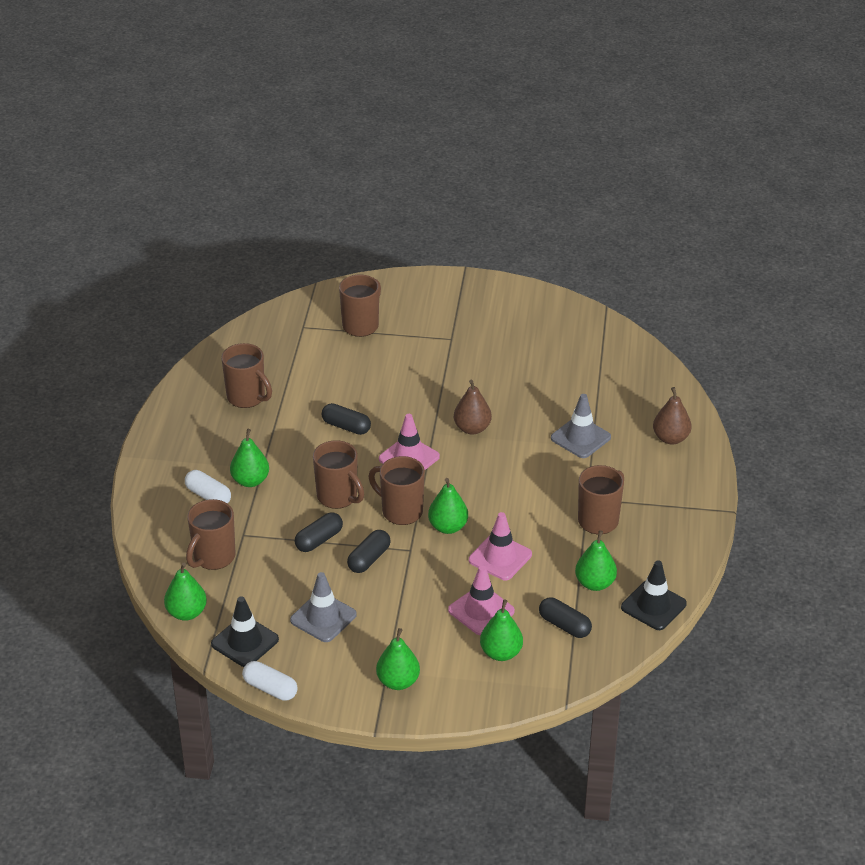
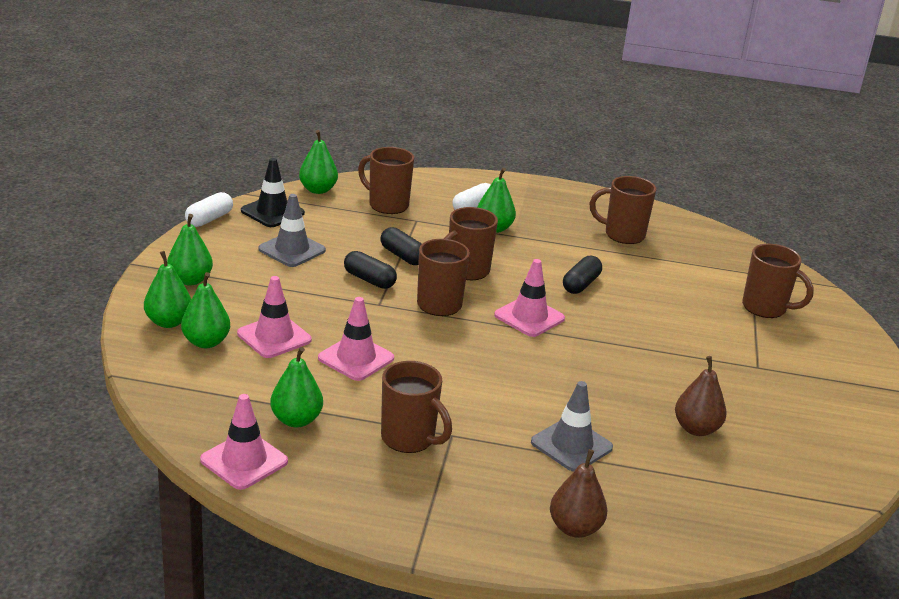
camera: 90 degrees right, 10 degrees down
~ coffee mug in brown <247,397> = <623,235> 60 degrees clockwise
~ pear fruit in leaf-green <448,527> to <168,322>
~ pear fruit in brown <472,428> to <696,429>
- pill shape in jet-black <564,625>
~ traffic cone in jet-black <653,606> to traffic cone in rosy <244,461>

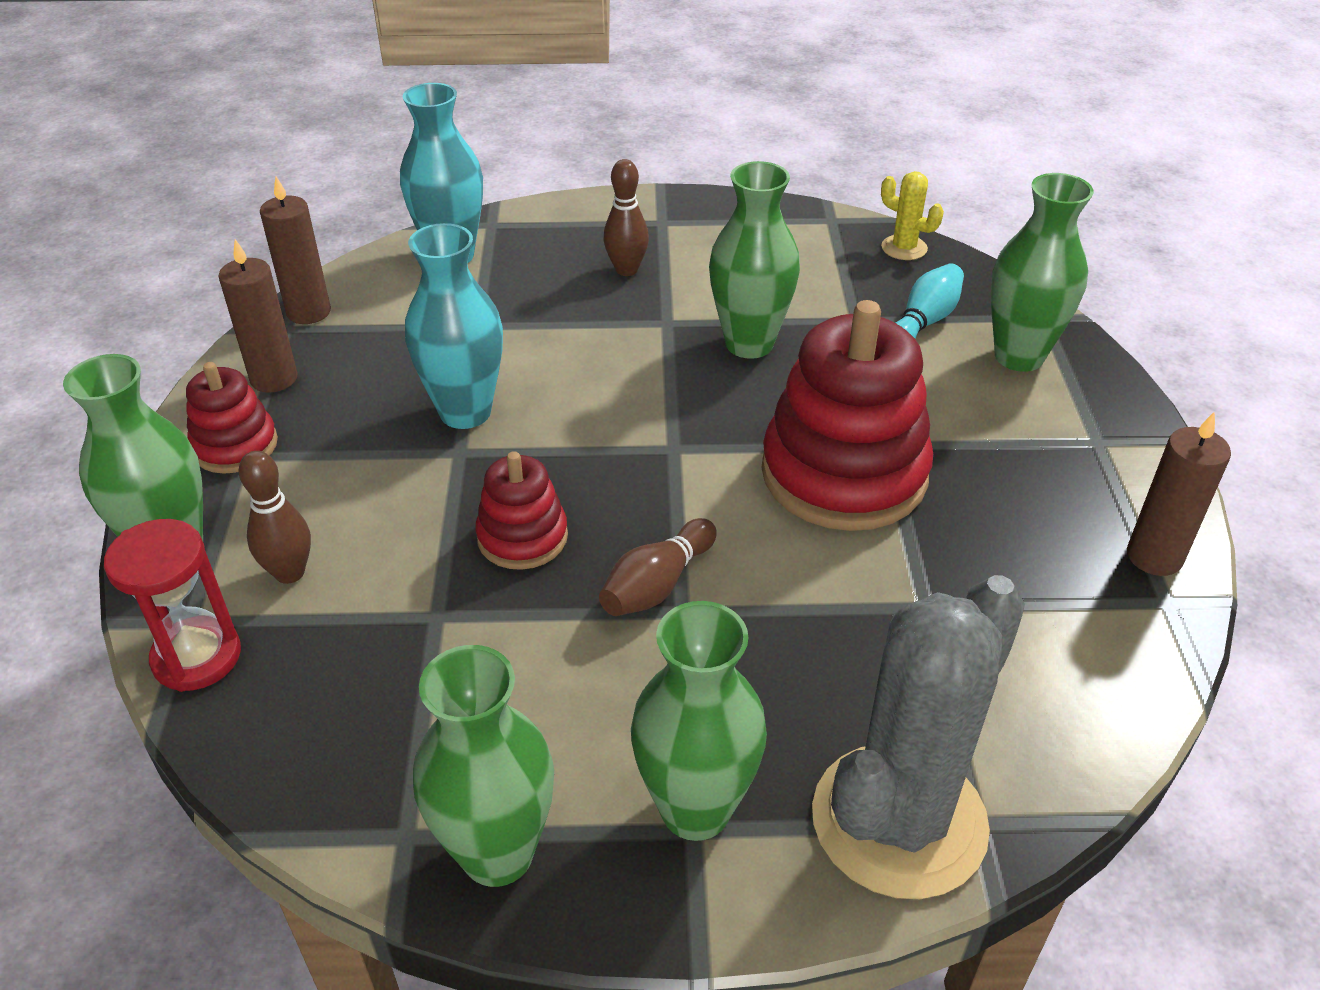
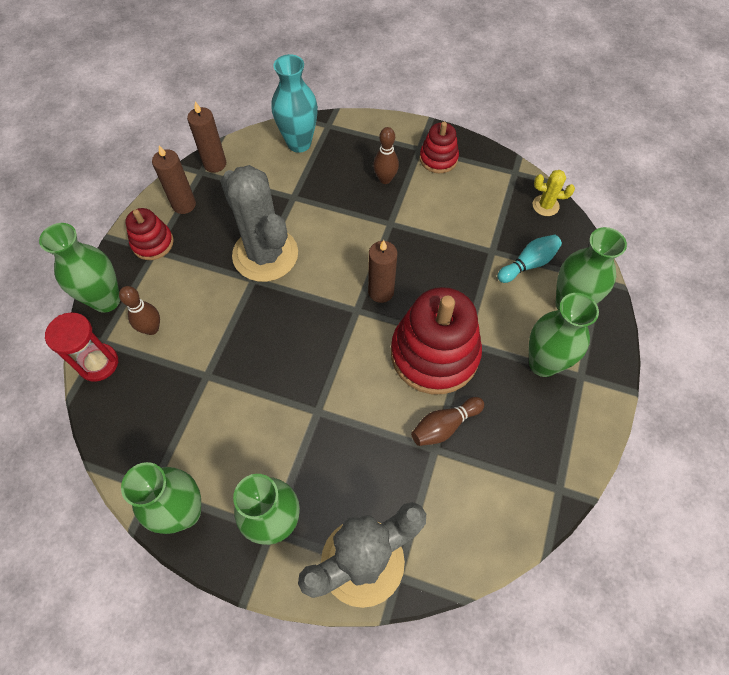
camera: 20 degrees right, 20 degrees up
~ vase in aqua <465,412> to cactus in ash-grey <265,254>
~ ring stacker in red <522,537> to <438,159>
~ skittle in brown <657,585> to <444,426>
~ vase in leaf-green <749,344> to <543,363>
~ cactus in bright yellow <904,248> = <545,205> 45 degrees counterclockwise
~ pillar candle in brown <1154,556> to <381,292>

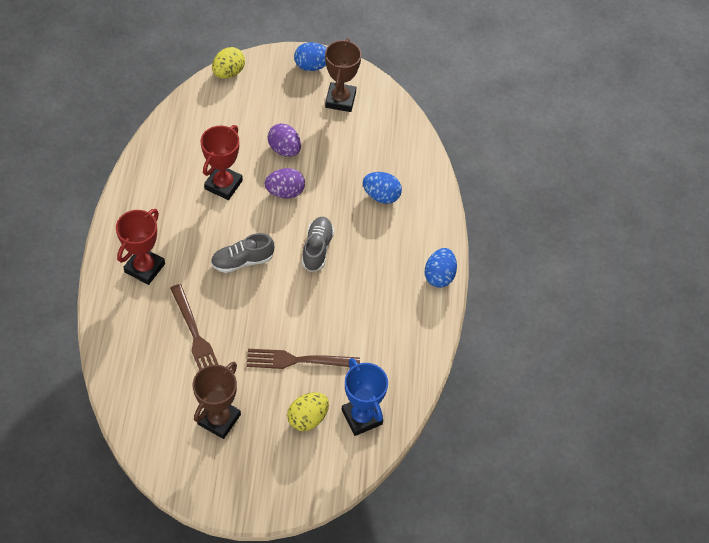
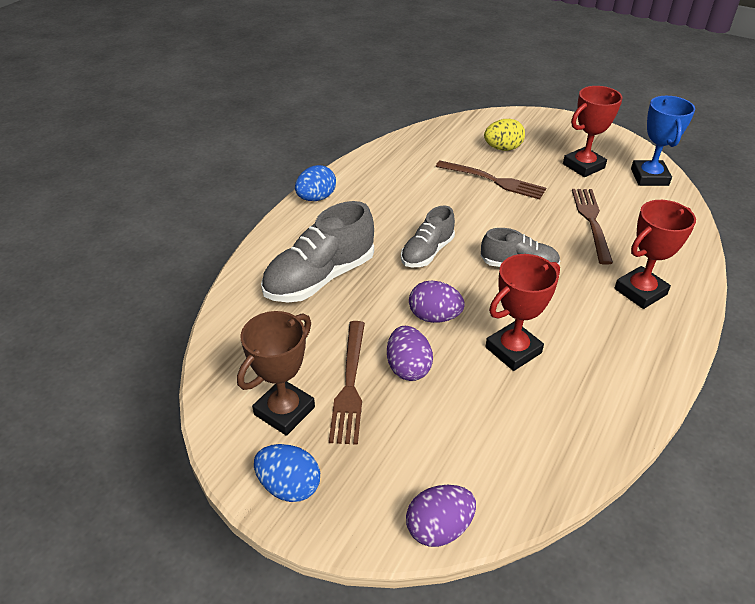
camera: 150 degrees left, 15 degrees down
~ prize cup in brown <219,419> to prize cup in red <583,166>
~ toy egg in bright yellow <228,73> to toy egg in royal purple <439,528>
~ prize cup in royal blue <361,417> to <649,177>
~ toy egg in royal blue <381,196> to shoe in ash-grey <320,278>
+ table fork in brown <350,385>

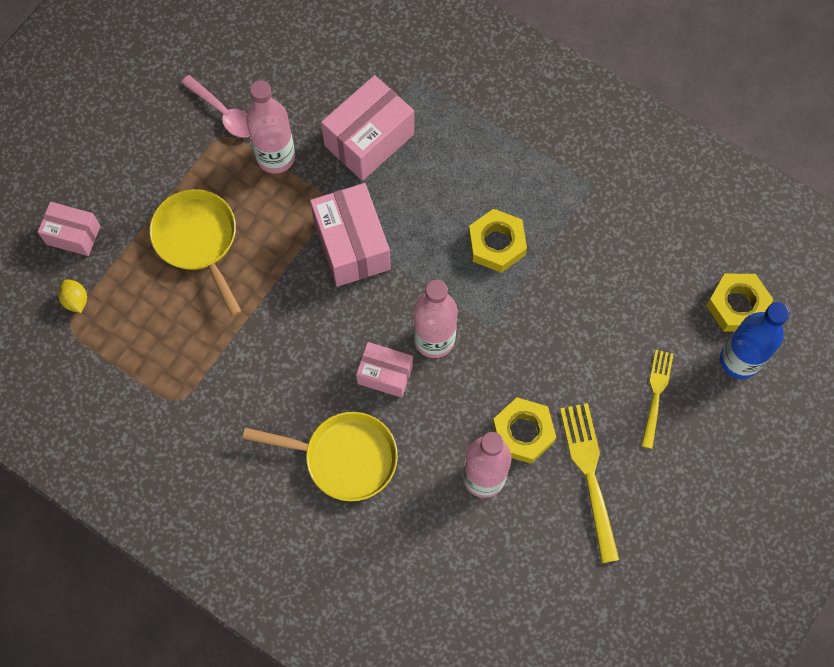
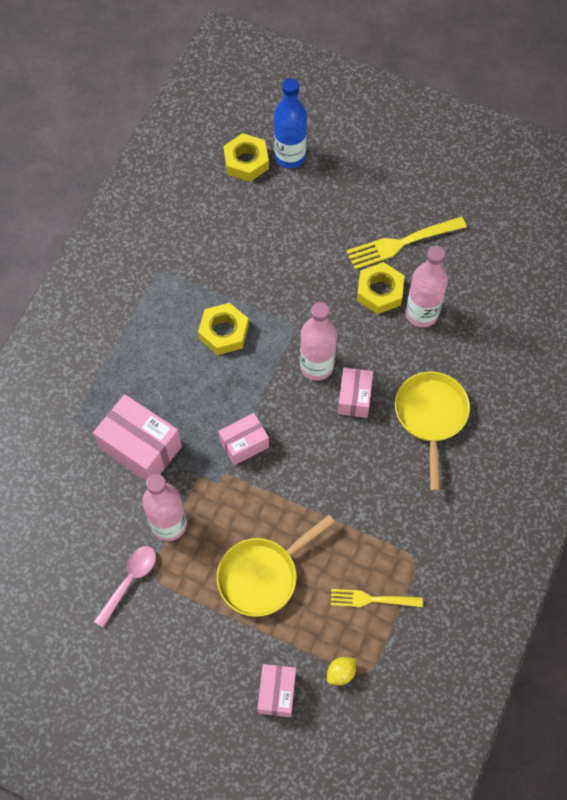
camera: 100 degrees left, 5 degrees down
~ package in rosy <352,245> = <244,444> x0.61
~ table fork in bright yellow <656,395> to <372,599>

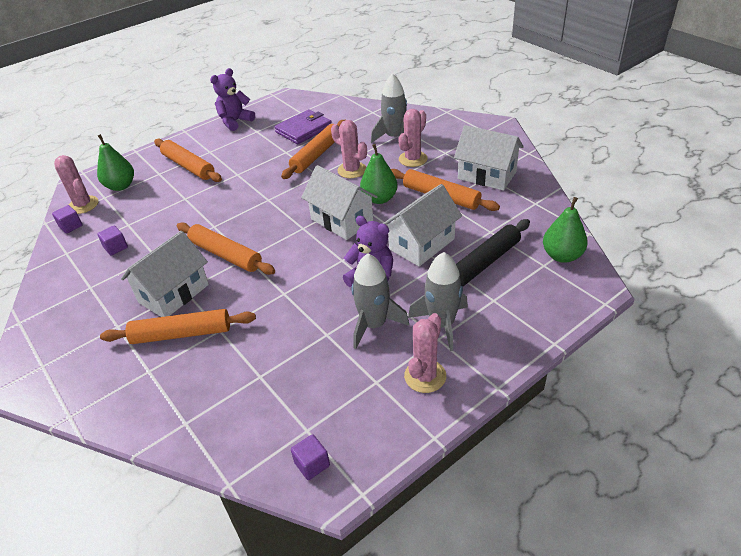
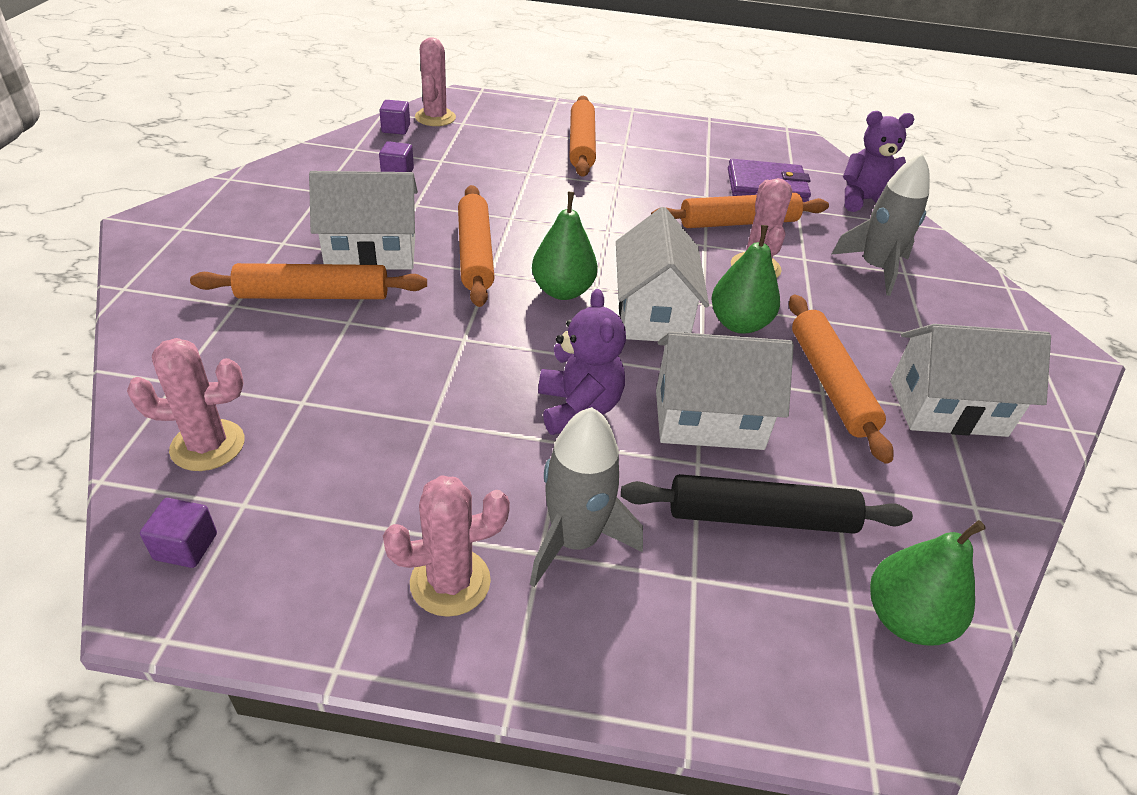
camera: 40 degrees right, 0 degrees up
~ pear fruit in leaf-green <121,186> to <563,291>
~ pastry roller in orange-coloured <181,334> = <313,295> 45 degrees counterclockwise
~ teddy in royal purple <235,121> to <864,201>
- rocket in ash-grey <374,325>
~ cactus in rosy <413,159> to <208,445>
~ house in white <487,175> = <947,408> 75 degrees counterclockwise

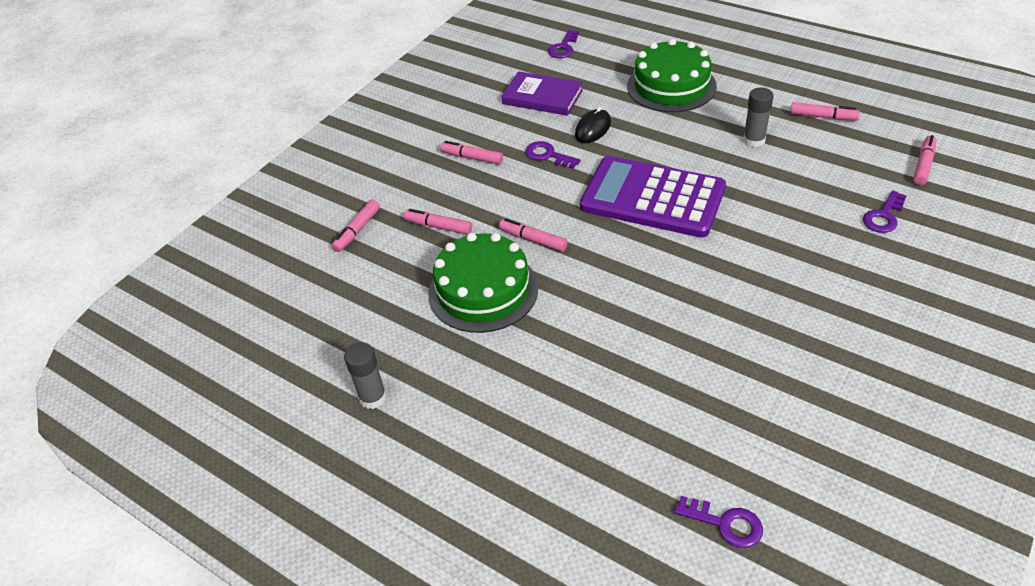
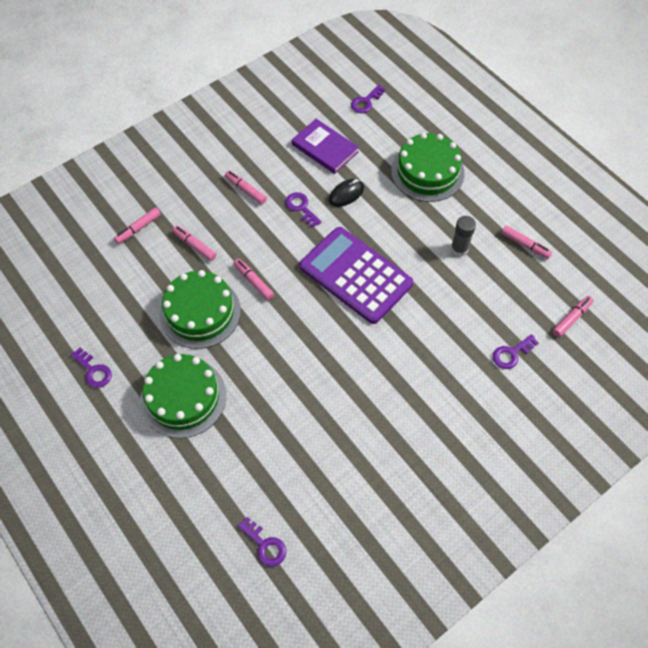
camera: 15 degrees right, 15 degrees up
~ glue in ash-grey <372,397> to key in royal purple <93,371>
+ gateau in leaf-green <183,397>

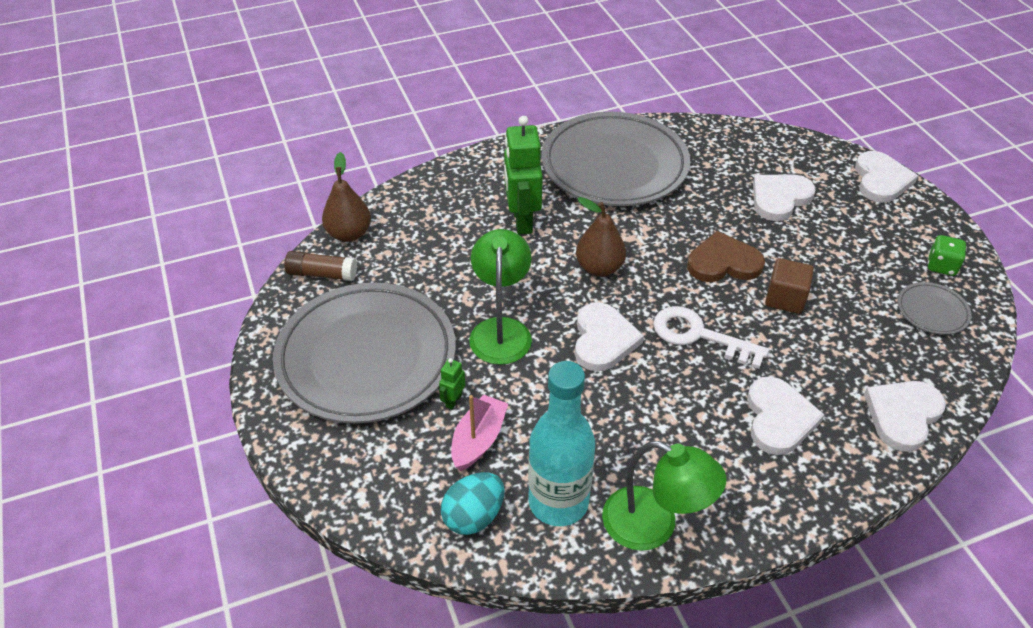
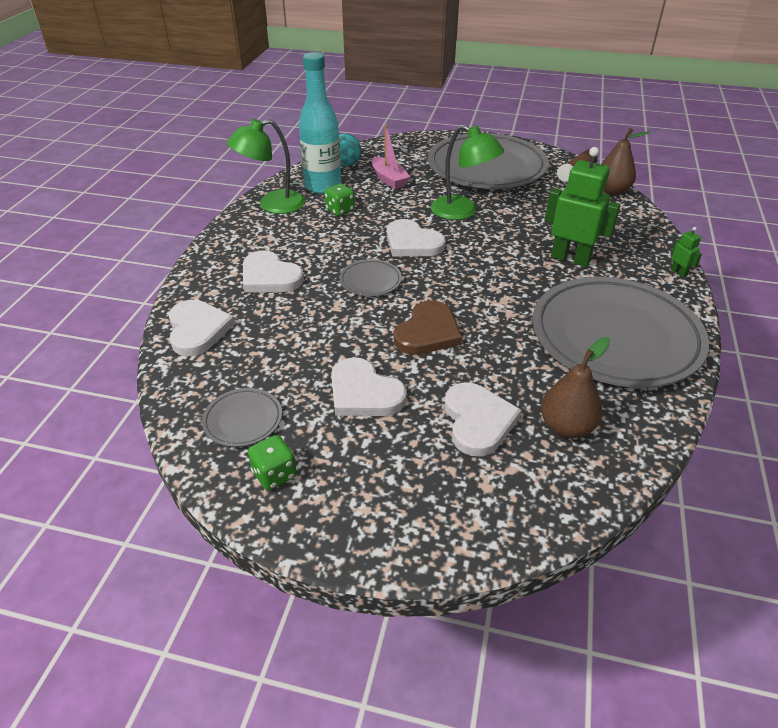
camera: 125 degrees right, 5 degrees down
~ toy robot in leaf-green <453,400> to <678,273>
~ pear fruit in brown <599,268> to <566,427>
~ key in white <699,335> to dinner plate in ash-grey <370,281>
- solid cube in brown <785,298>
~ heart in white <881,180> to <364,393>
+ die in leaf-green <340,210>

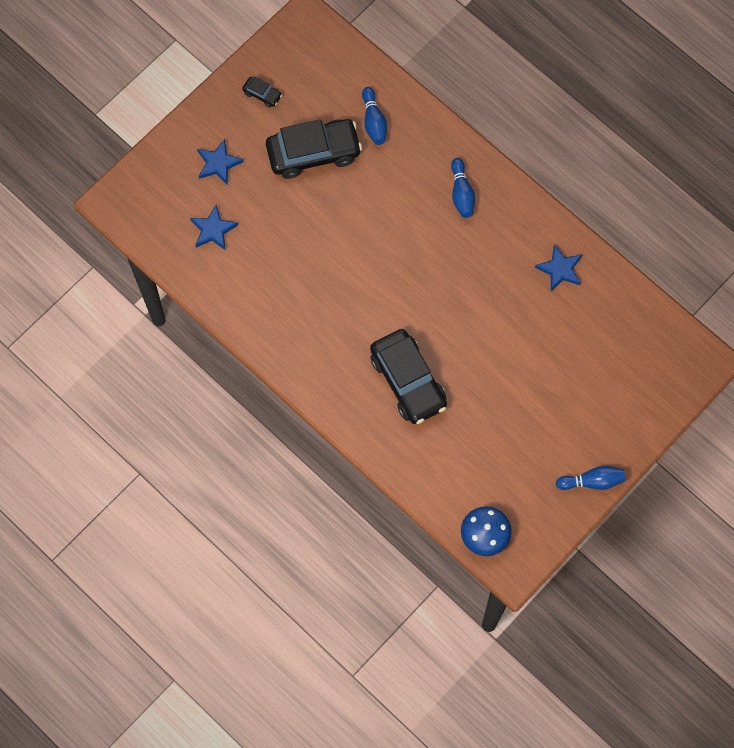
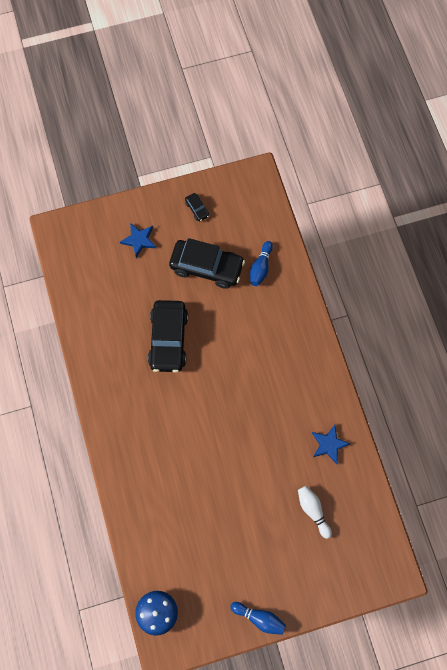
camera: 30 degrees right, 0 degrees up
- five-pointed star in royal blue <213,230>
~ car in jet-black <408,381> to <168,339>
- skittle in royal blue <461,193>
+ skittle in white <313,510>

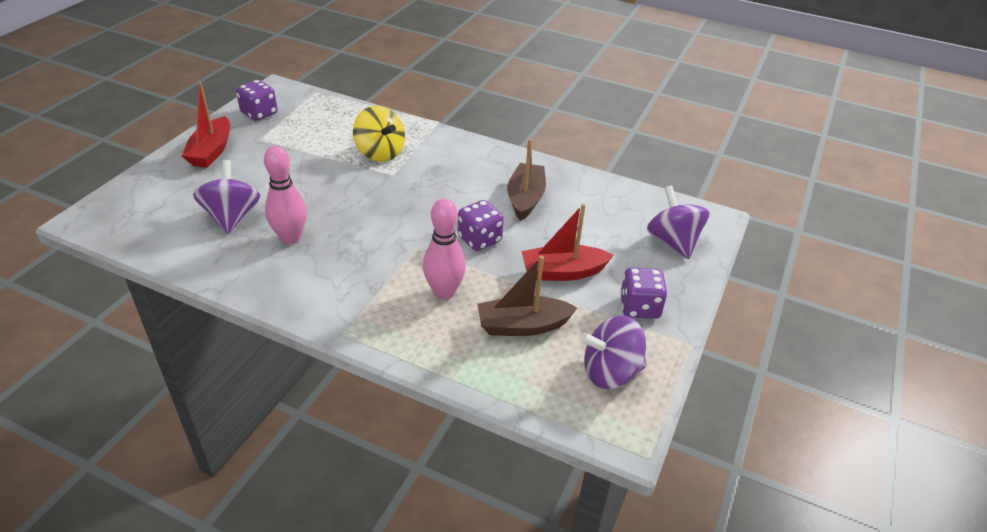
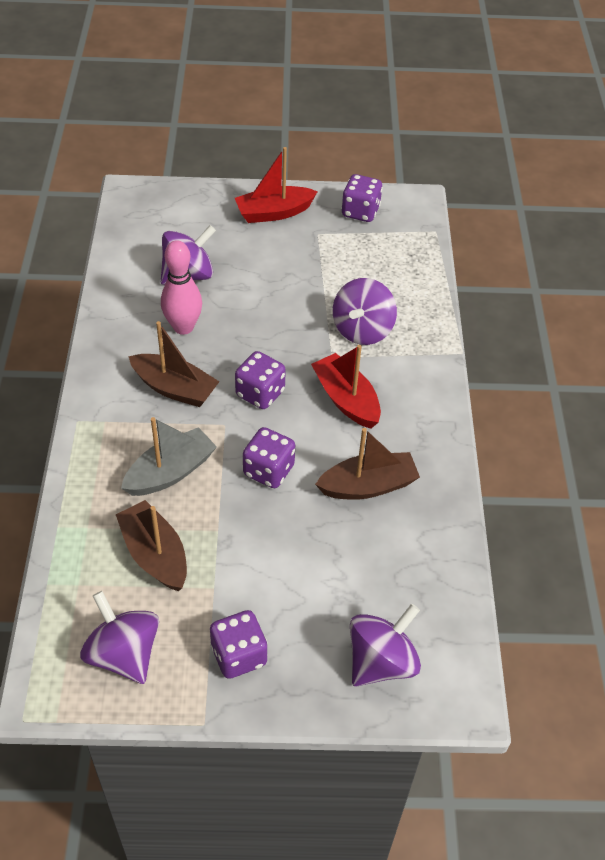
camera: 65 degrees right, 10 degrees up
~ toy top in bright yellow <380,153> to toy top in royal purple <362,330>
~ skittle in rosy <444,292> to sailboat in ash-grey <170,472>
~ sailboat in red <562,272> to <346,399>
+ sailboat in brown <174,388>
+ die in royal purple <260,393>

